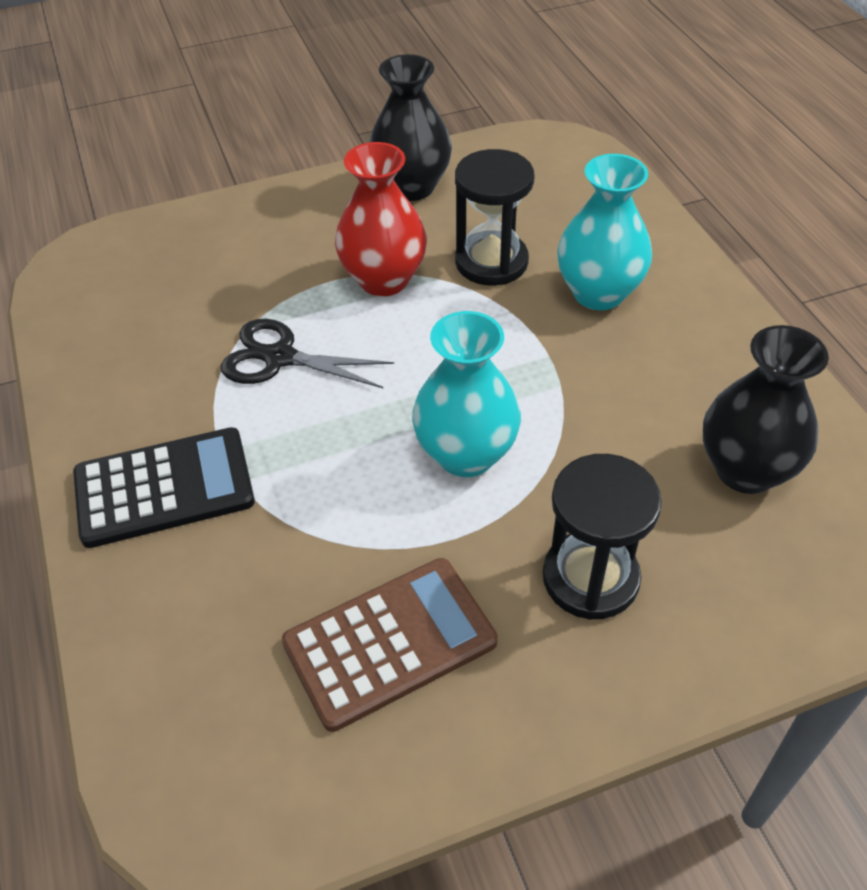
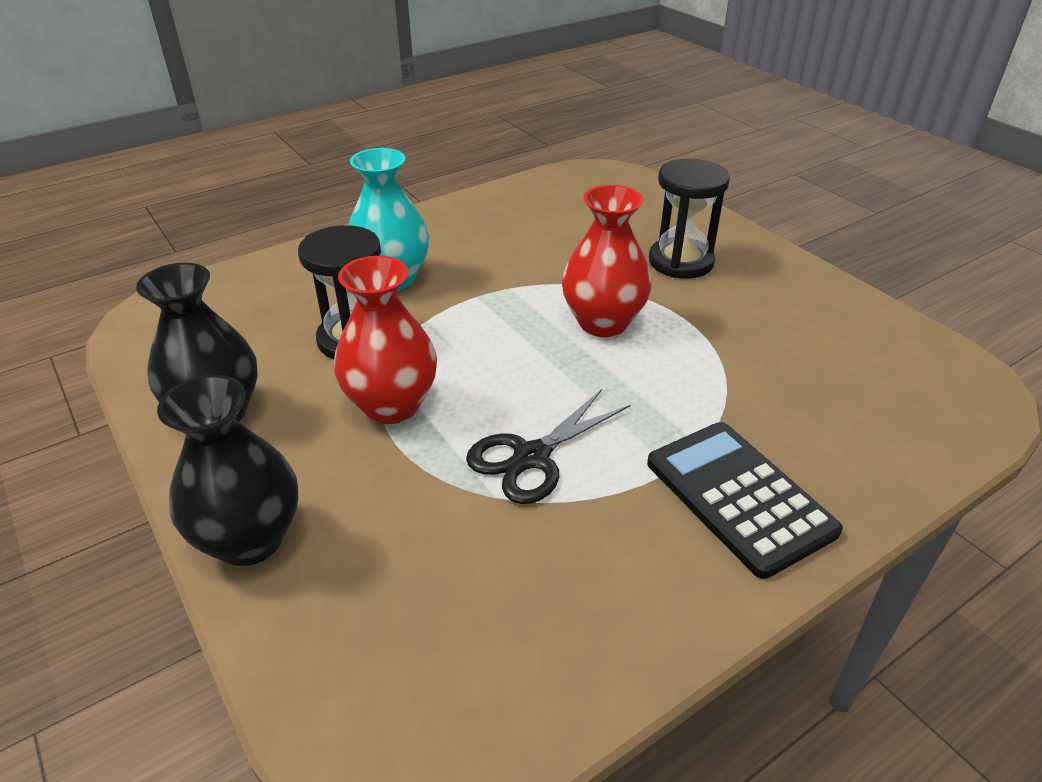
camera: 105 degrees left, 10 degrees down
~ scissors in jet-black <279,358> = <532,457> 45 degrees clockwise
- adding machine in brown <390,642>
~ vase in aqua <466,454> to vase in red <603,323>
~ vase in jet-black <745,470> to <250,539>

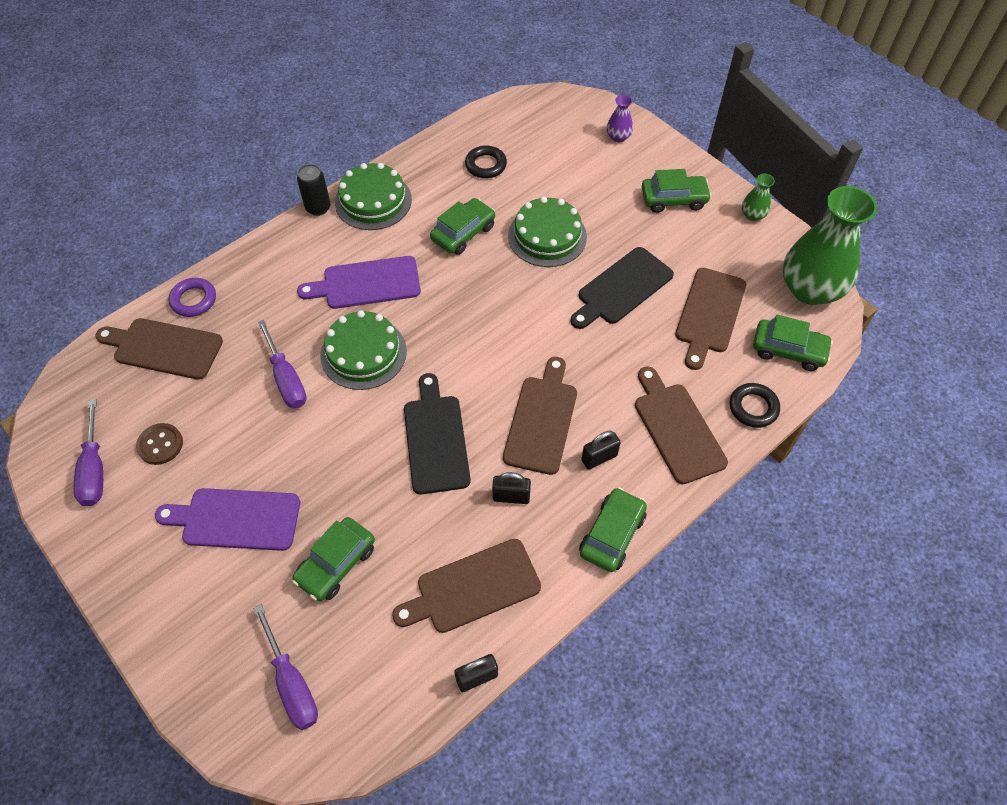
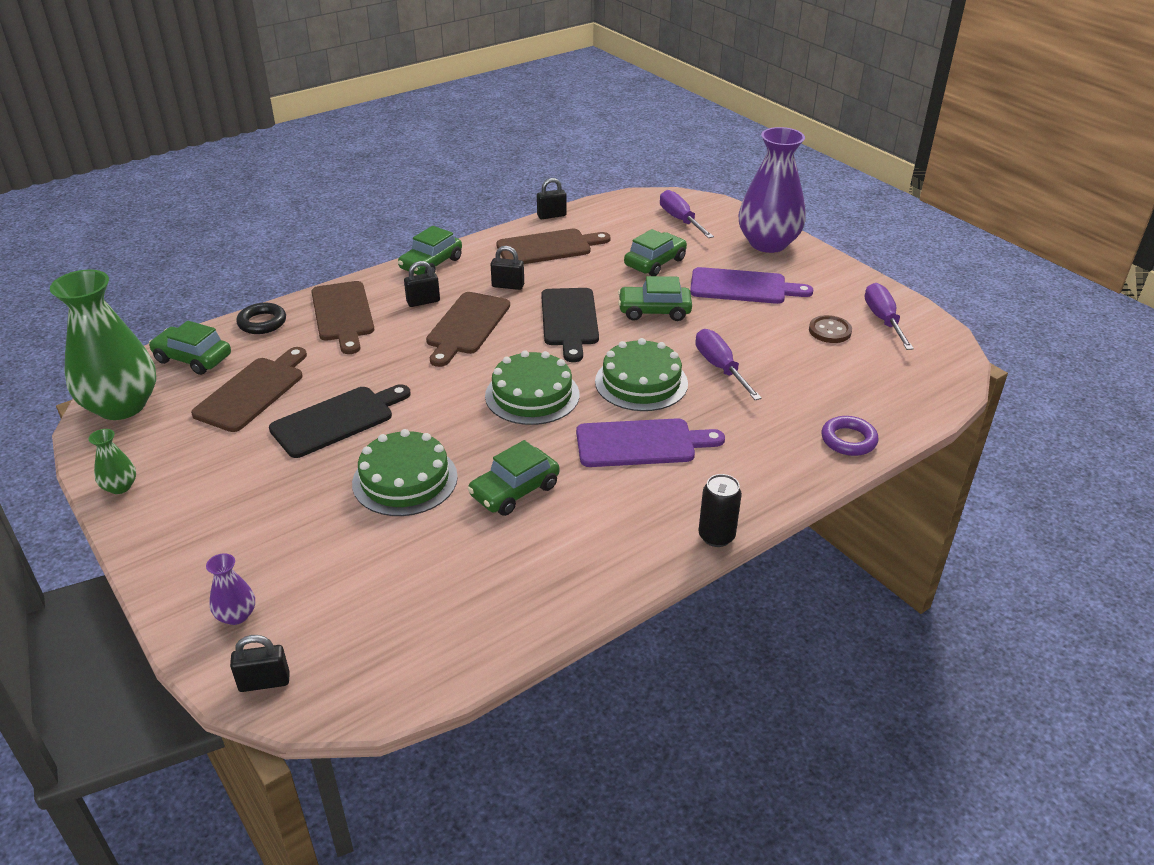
camera: 175 degrees left, 20 degrees down
- cutting board in brown <164,348>
~ gateau in leaf-green <373,201> to <532,395>
- hoop in jet-black <486,165>
~ car in leaf-green <673,199> to <654,311>
+ lock in jet-black <264,682>
+ vase in royal purple <768,243>

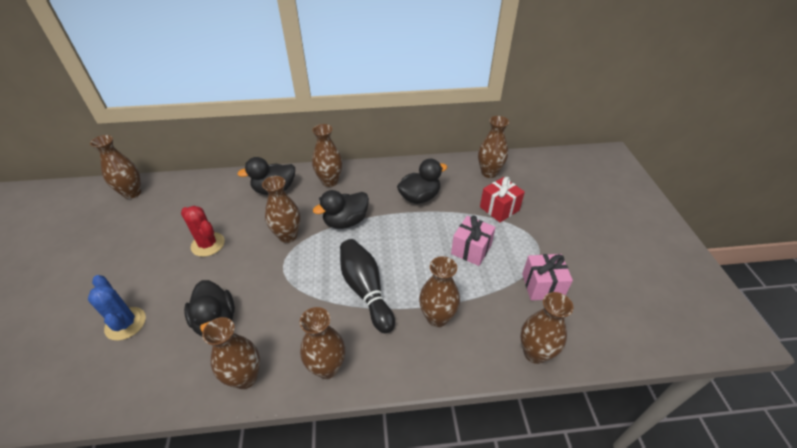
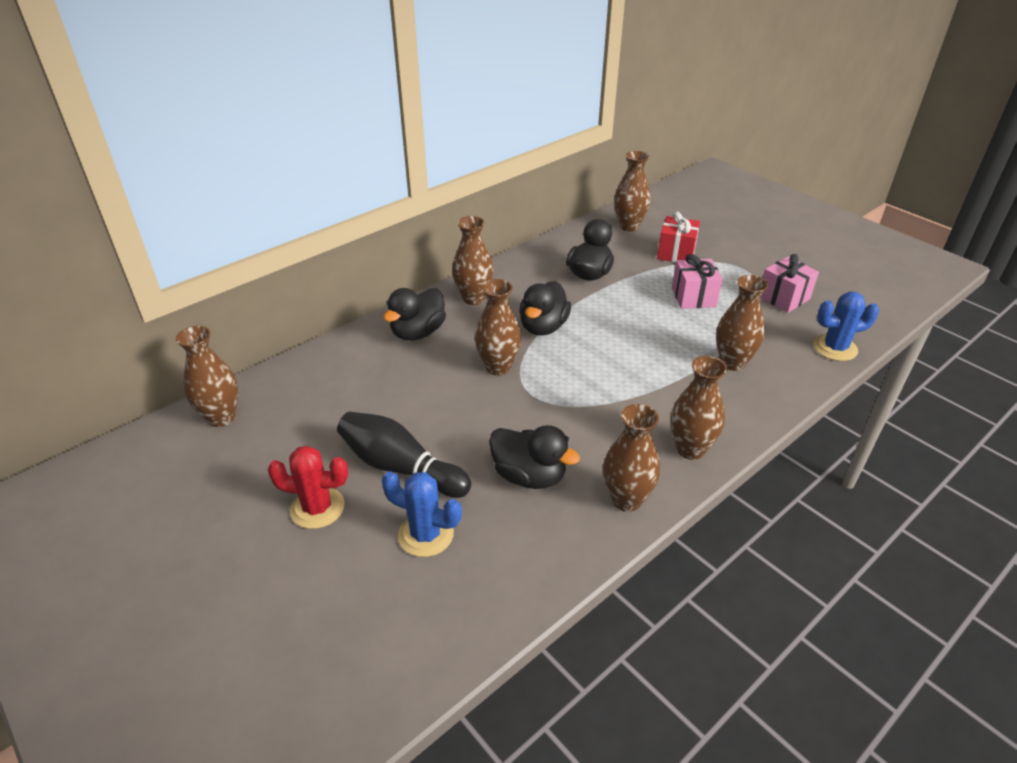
camera: 35 degrees left, 5 degrees down
~ cactus in red <208,244> to <317,508>
~ skittle in jet-black <365,290> to <400,467>
~ vase in brown <535,353> to cactus in royal blue <835,348>

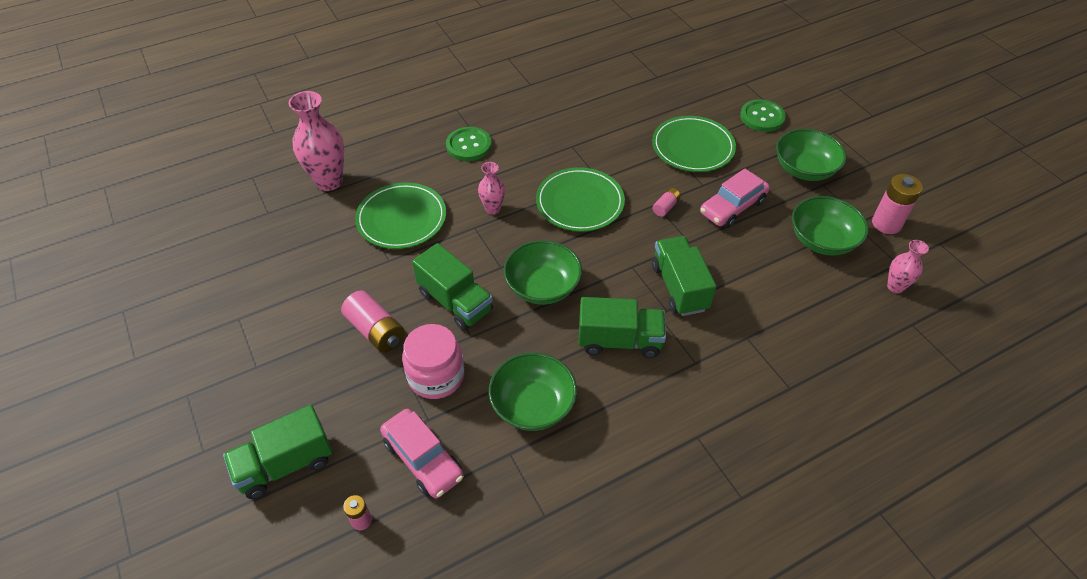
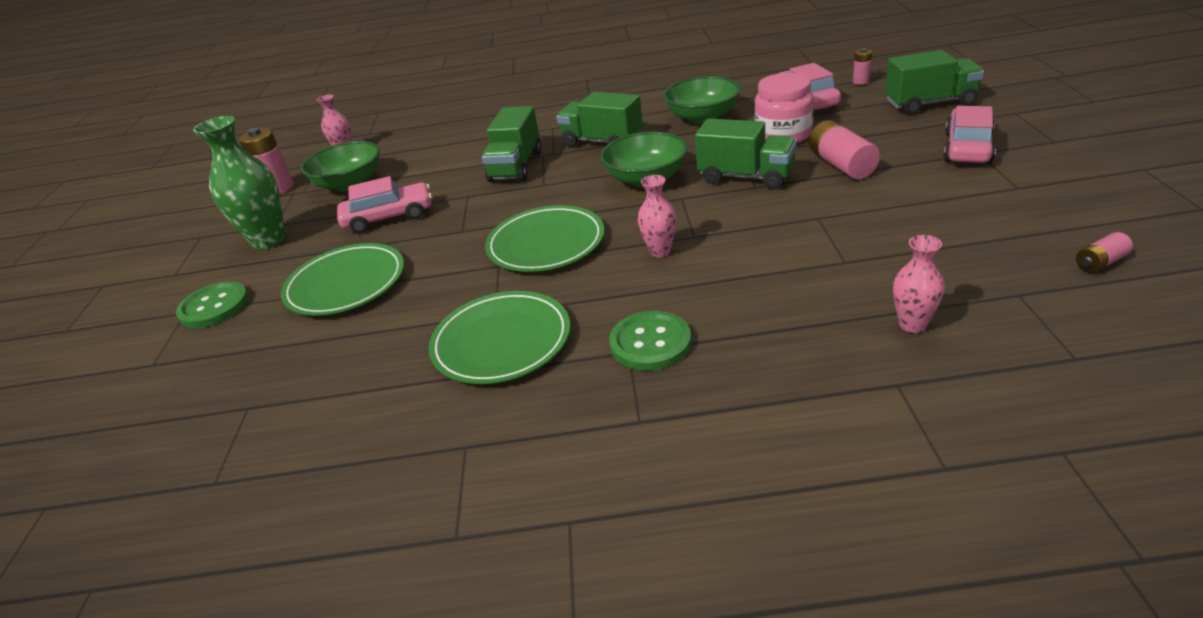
camera: 150 degrees left, 15 degrees down
~ vase in rosy <329,181> = <912,325> x0.55
~ dinner plate in leaf-green <401,218> to <501,341>
~ toy truck in leaf-green <455,302> = <746,177> 135 degrees clockwise
~ AA battery in rosy <665,207> to <1100,263>
~ deep dish in leaf-green <804,169> to vase in leaf-green <268,240>
+ car in rosy <968,148>

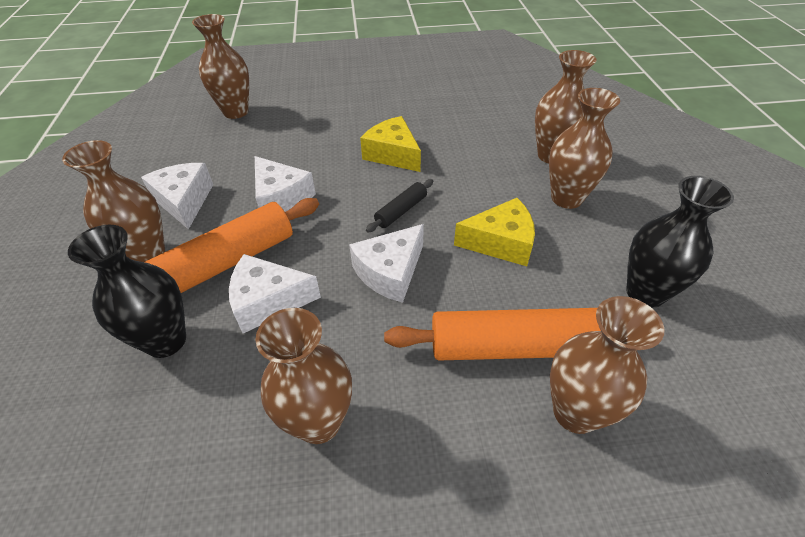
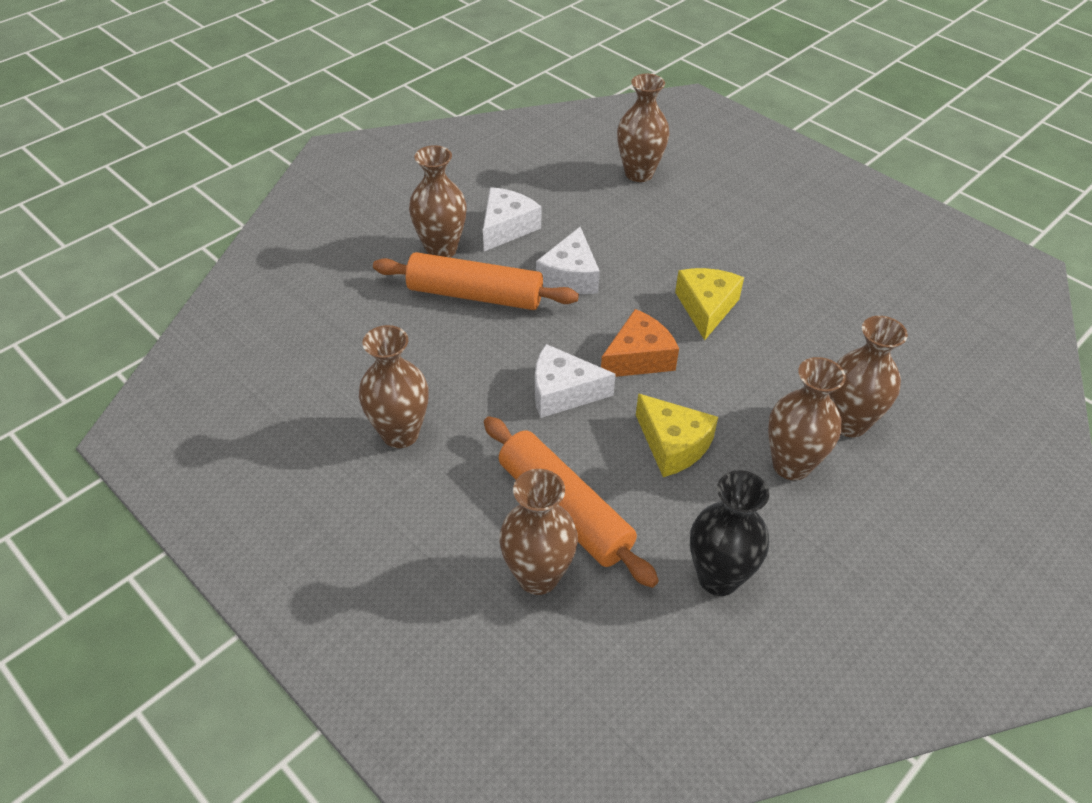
camera: 50 degrees right, 0 degrees up
- vase in jet-black <166,341>
- cheese wedge in white <268,301>
~ pastry roller in jet-black <401,211> to cheese wedge in orange-coloured <638,358>

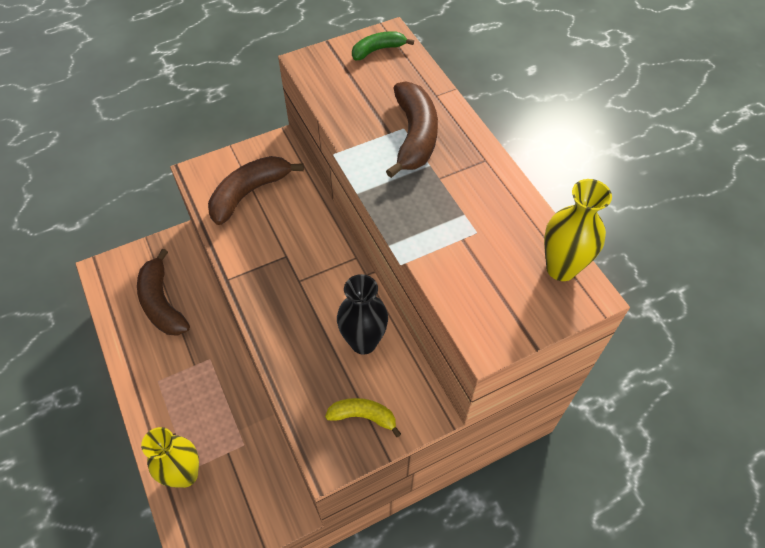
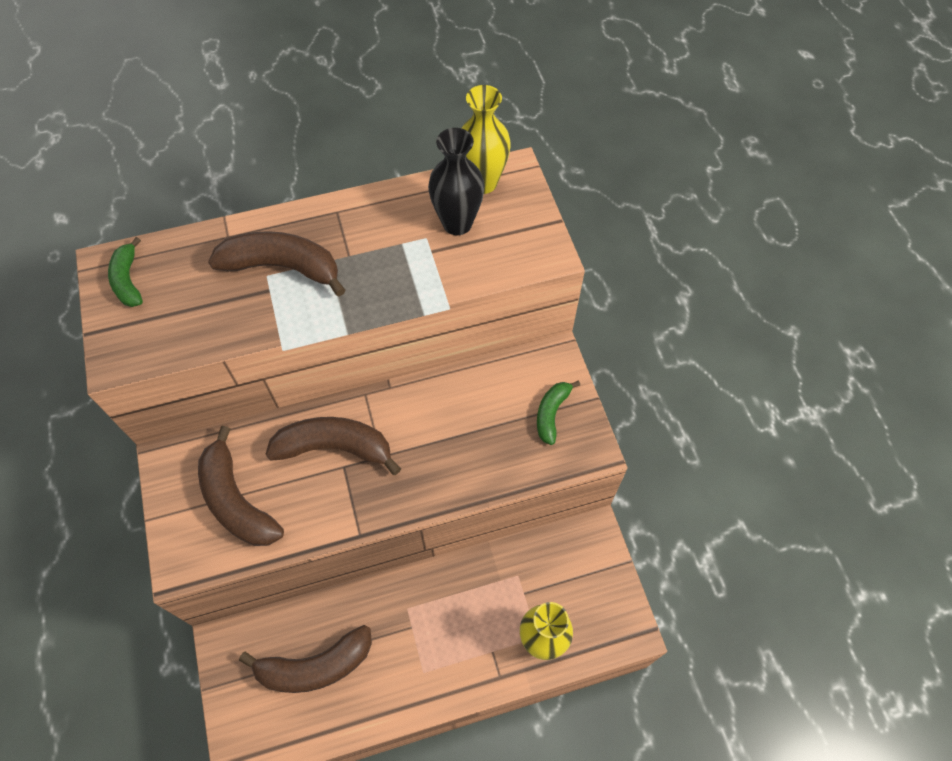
camera: 80 degrees left, 5 degrees up
~ toy banana in bright yellow <363,416> to toy banana in leaf-green <551,413>
~ vase in jet-black <363,342> to <457,223>
+ toy banana in brown <334,448>

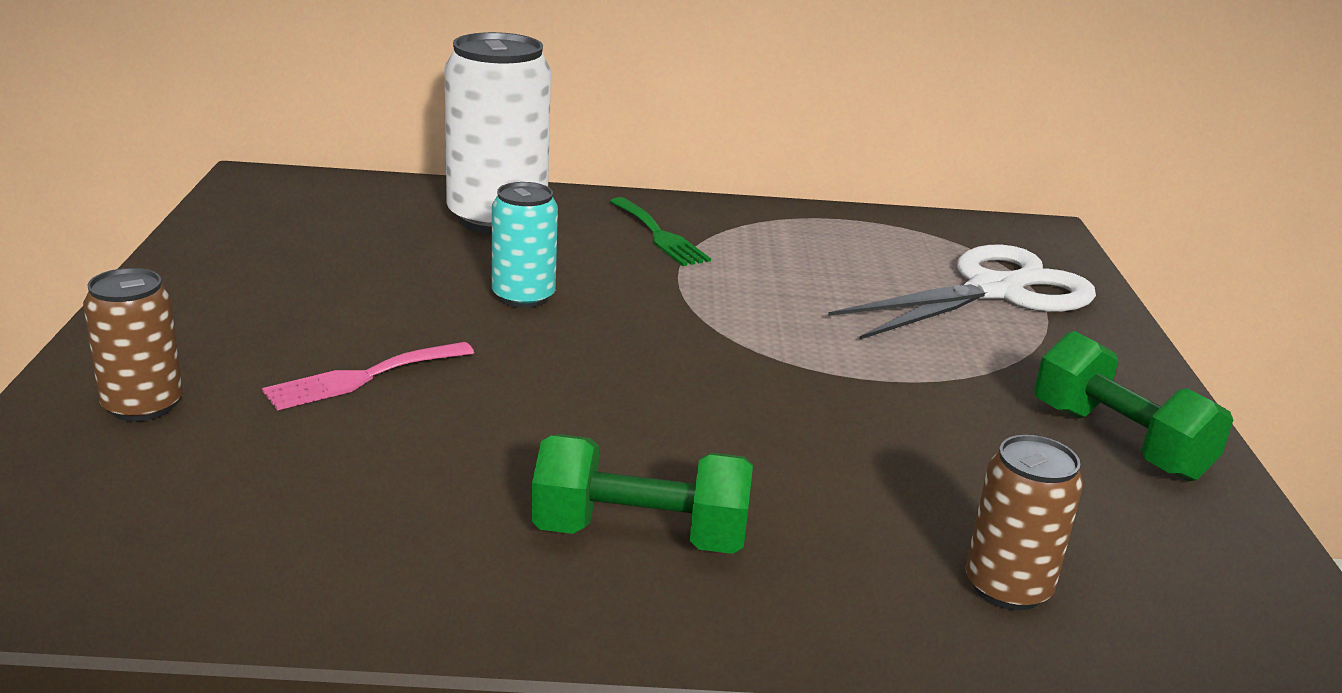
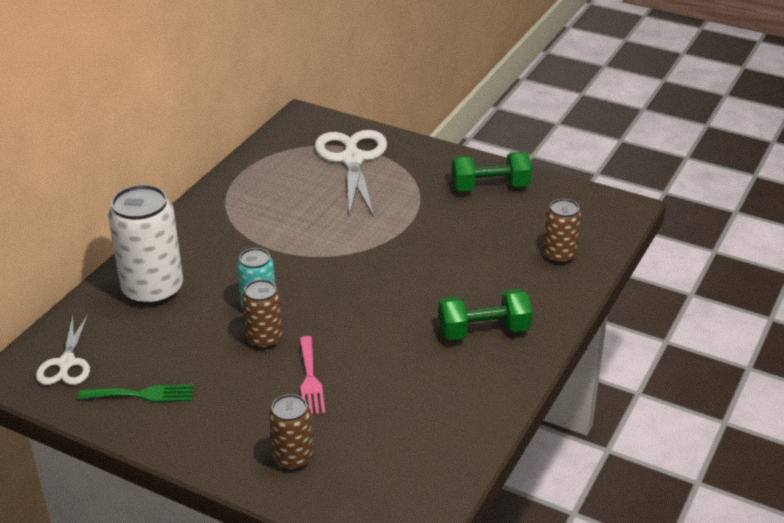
camera: 60 degrees left, 10 degrees up
~ free weight in leaf-green <640,535> = <483,331> 45 degrees clockwise
~ table fork in leaf-green <659,235> to <142,394>
+ scissors in white <66,363>
+ soda can in brown <264,339>

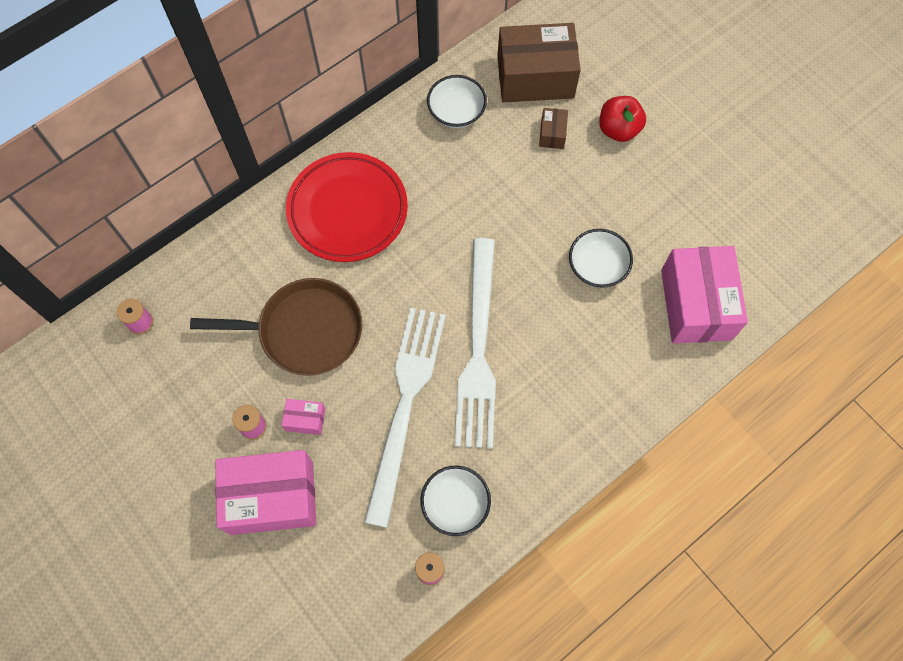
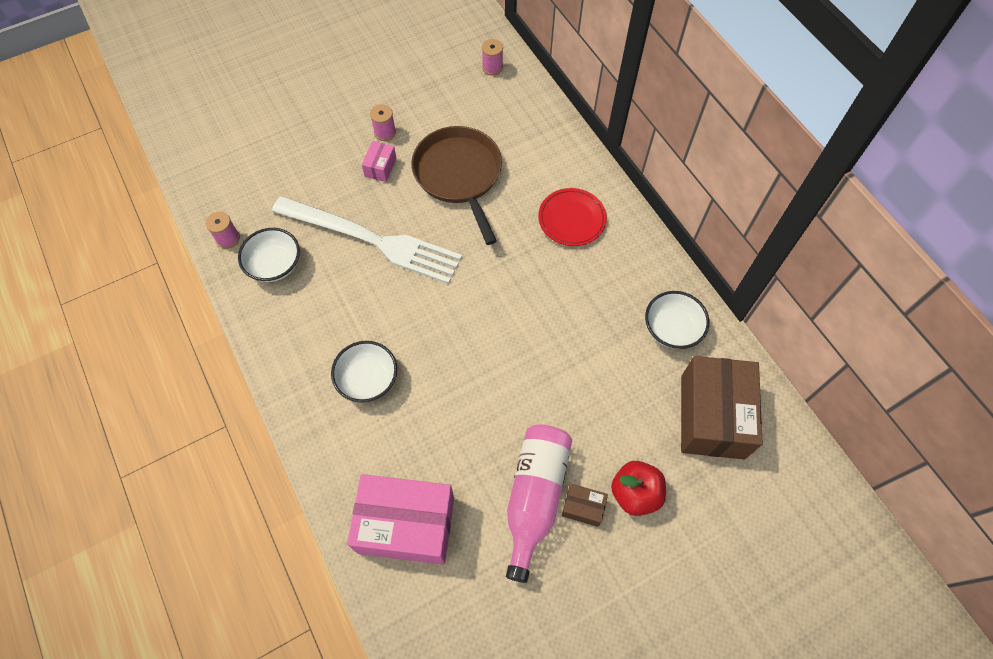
camera: 100 degrees right, 5 degrees down
~ skillet in brown <305,331> = <459,175> 150 degrees clockwise
- package in rosy <272,497>
~ dinner plate in red <347,210> = <571,219> x0.59
- table fork in white <478,349>
~ package in brown <552,134> to <583,507>
~ deep dish in white <597,267> to <368,379>
+ drink bottle in rosy <535,497>

